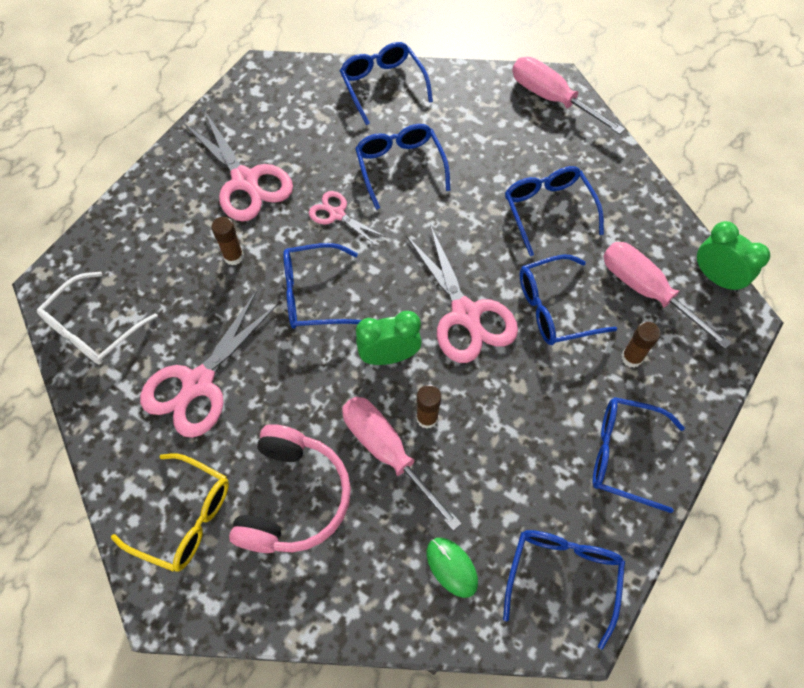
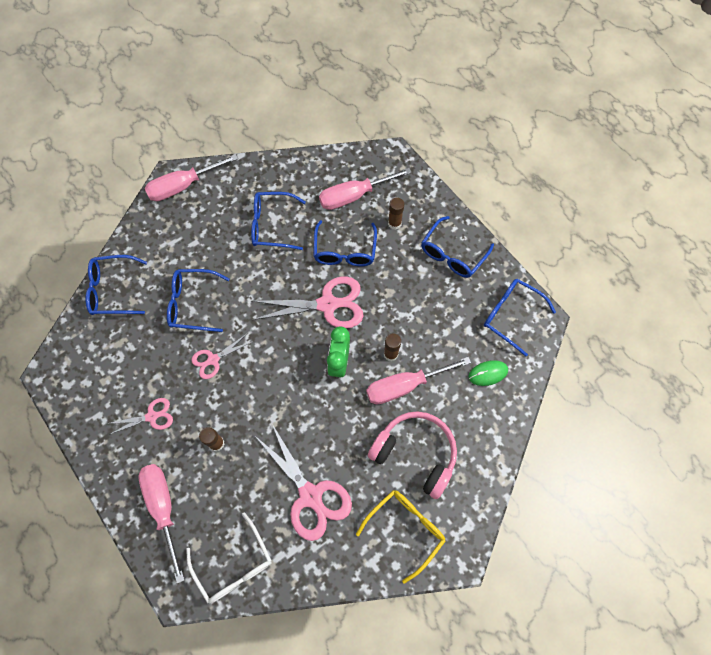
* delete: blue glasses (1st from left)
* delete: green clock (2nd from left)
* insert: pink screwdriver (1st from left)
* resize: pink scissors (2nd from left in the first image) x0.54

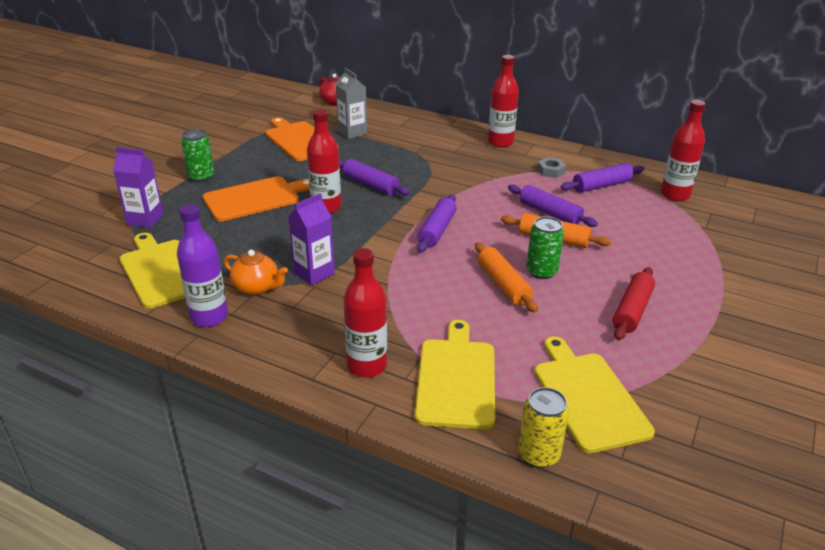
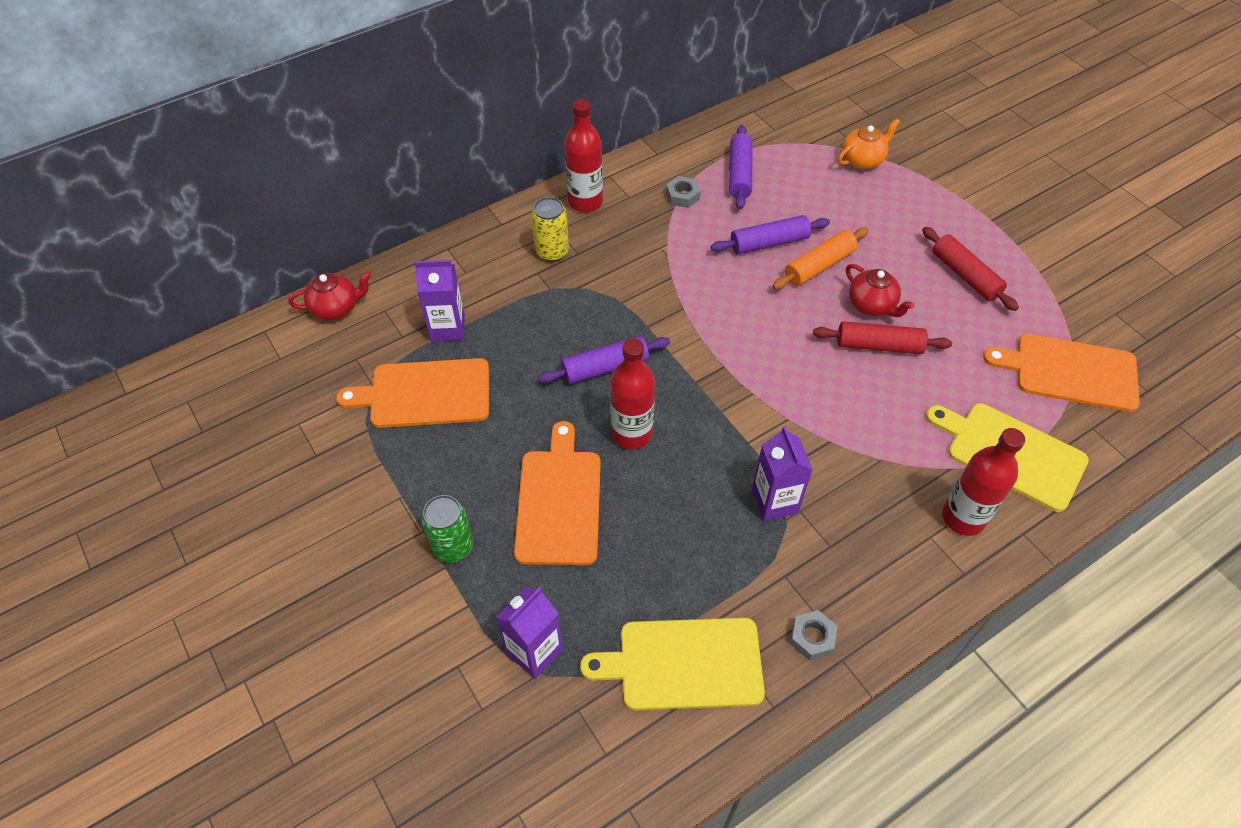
* delete: purple rolling pin (2nd from left)
* delete: red bottle (4th from left)
* move: orange teapot
* move: yellow can
* replace: purple bottle to grey nut (2nd from left)
* replace: green can (2nd from left) to red teapot (2nd from left)
* recolor: grey carton to purple carton (1st from left)
* recolor: orange rolling pin (1st from left) to red rolling pin (1st from left)
* recolor: yellow cutting board (3rd from left) to orange cutting board (3rd from left)

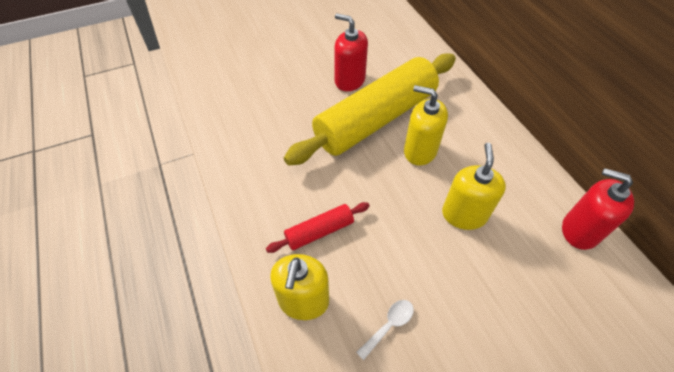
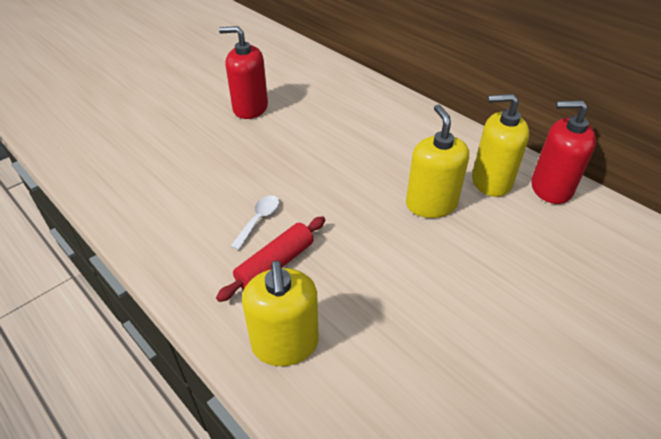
* delete: yellow rolling pin
* move: white spoon
* move: yellow soap dispenser (2nd from left in the first image) to yellow soap dispenser (3rd from left)

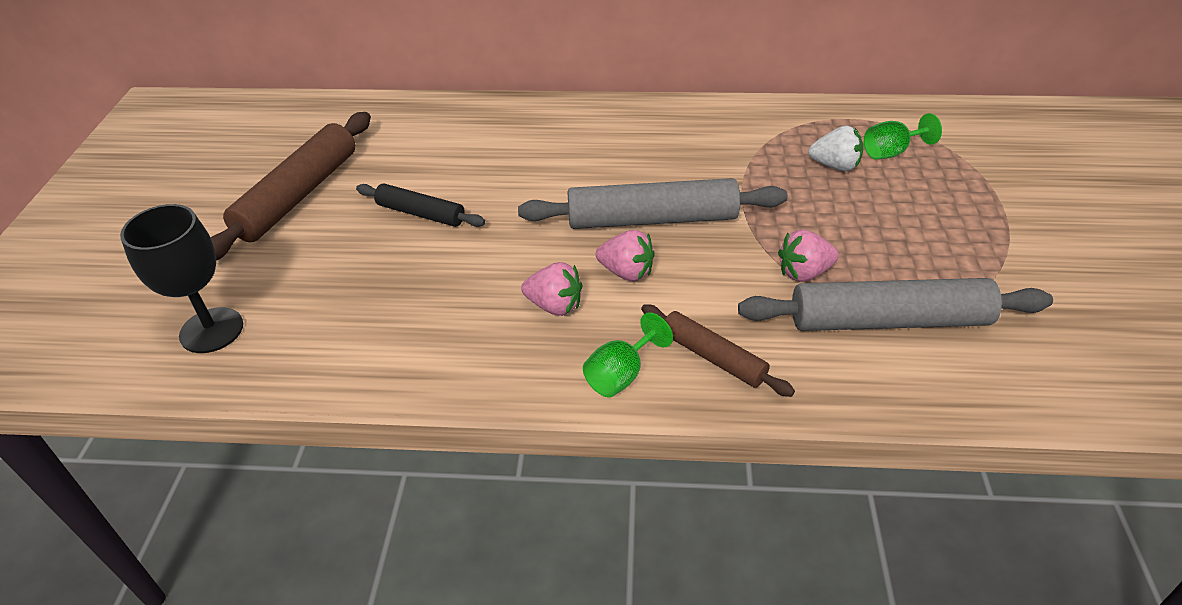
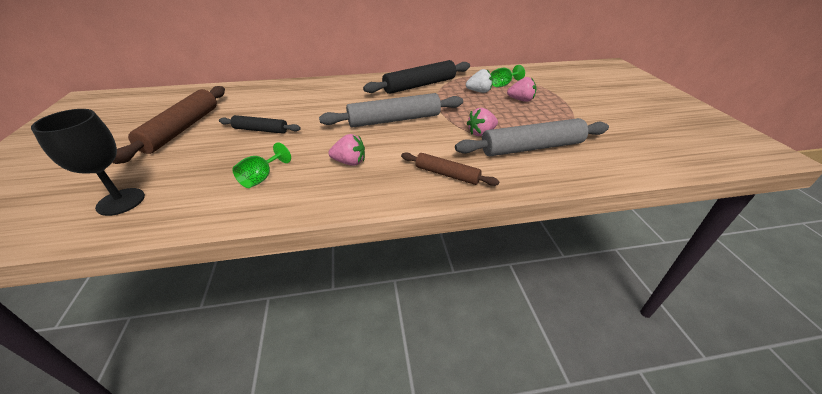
* insert: black rolling pin (2nd from left)
* move: green goblet (1st from left)
* move: pink strawberry (2nd from left in the first image) to pink strawberry (3rd from left)

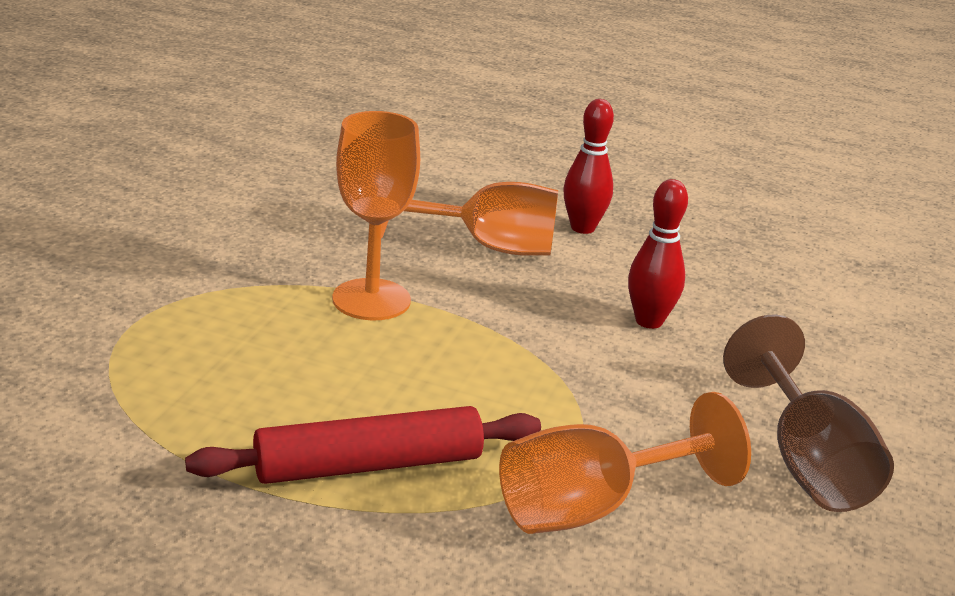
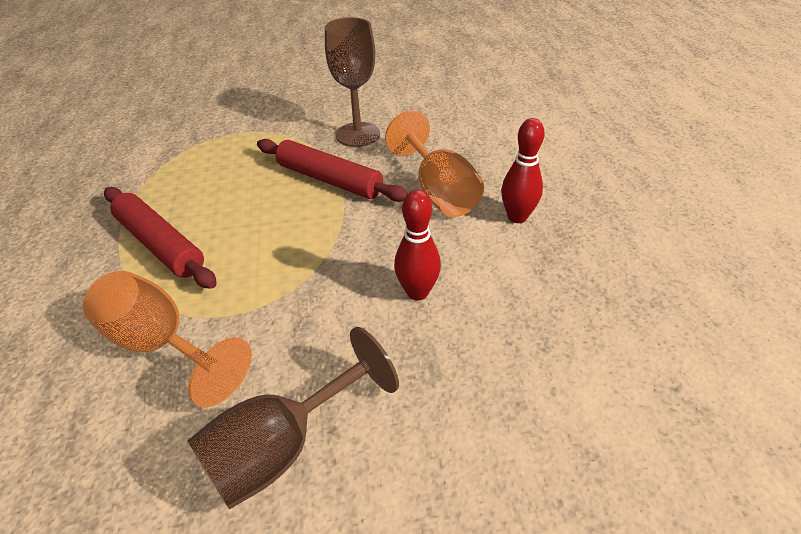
* insert: brown goblet (2nd from left)
* replace: orange goblet (1st from left) to red rolling pin (2nd from left)

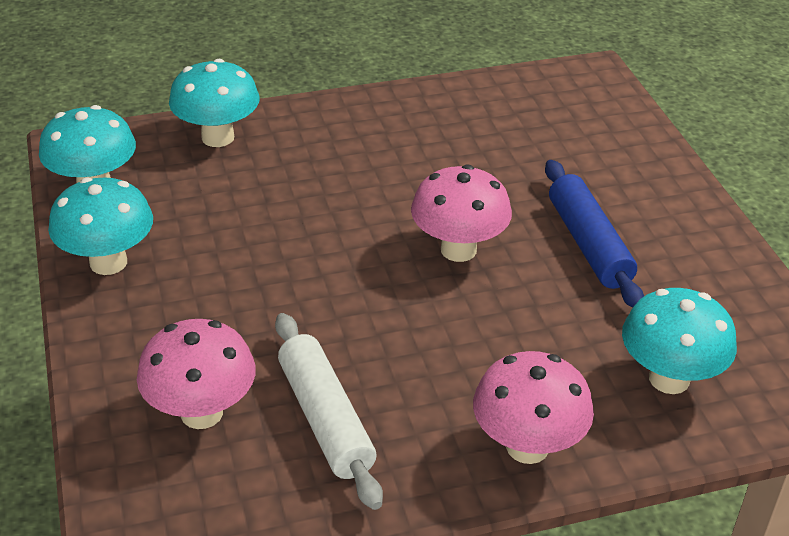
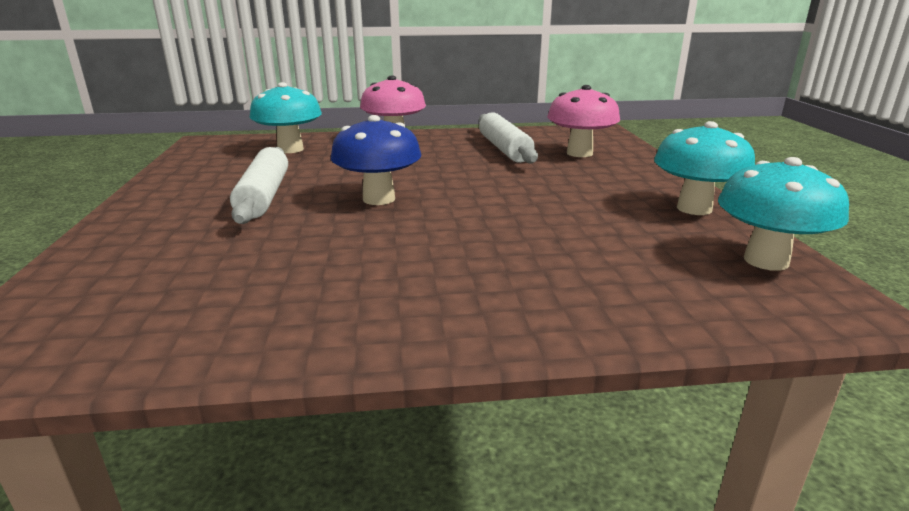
* delete: turquoise mushroom (3rd from left)
* recolor: pink mushroom (2nd from left) to blue mushroom
* recolor: blue rolling pin to white rolling pin (1st from left)

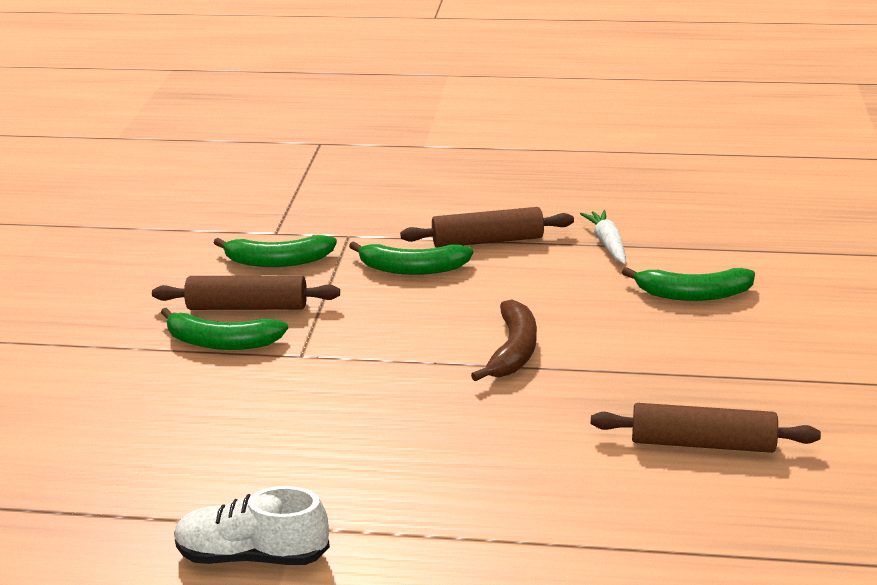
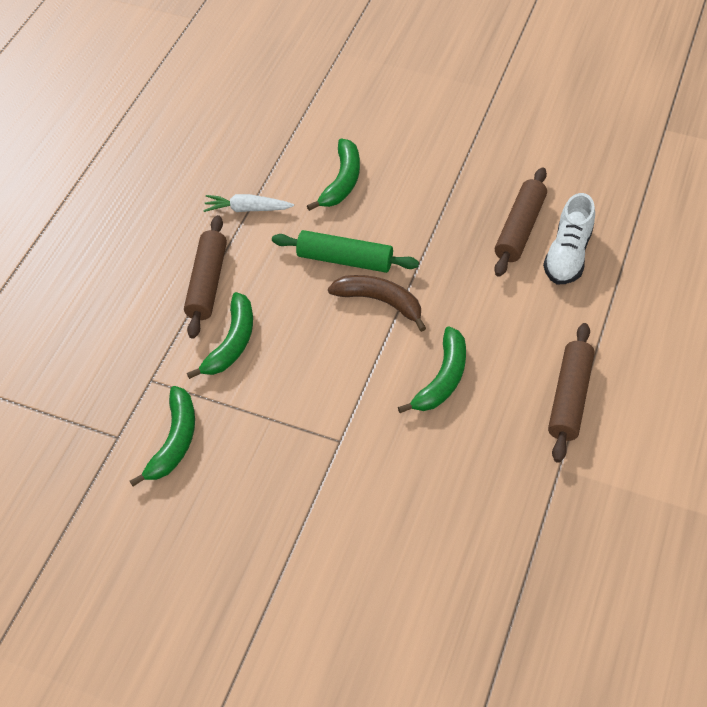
* insert: green rolling pin
* move: brown rolling pin (1st from left in the first image) to brown rolling pin (3rd from left)
* move: green banana (1st from left in the first image) to green banana (4th from left)
* move: white shoe

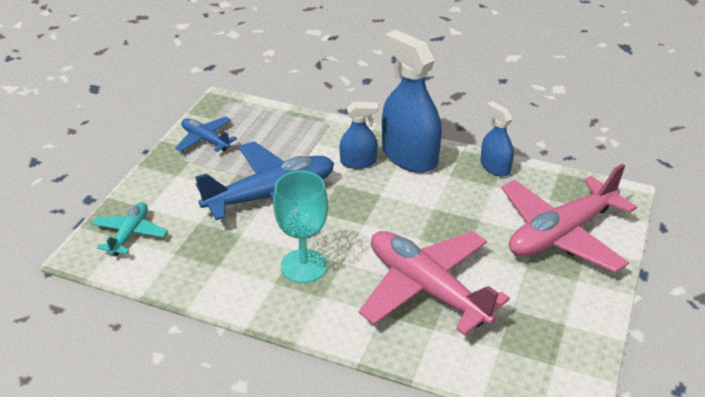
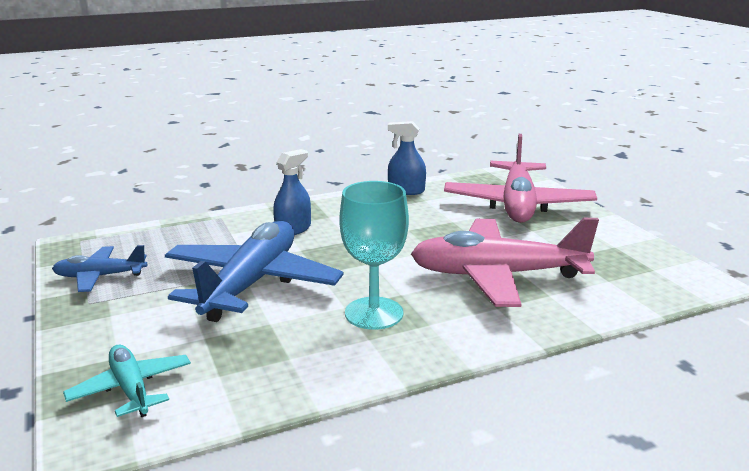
* delete: blue spray bottle (2nd from left)

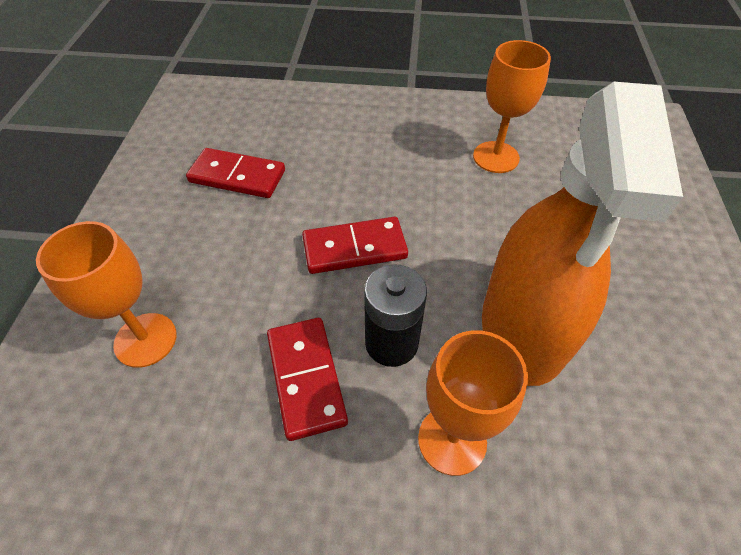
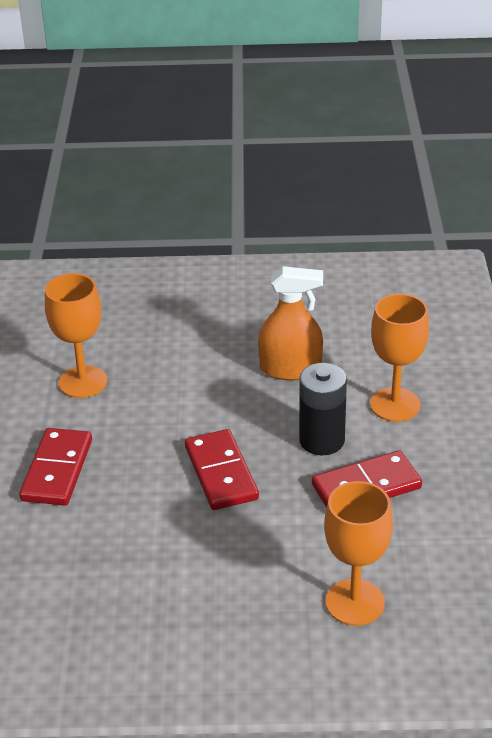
* move: red domino (1st from left)
* resize: orange spray bottle x0.56

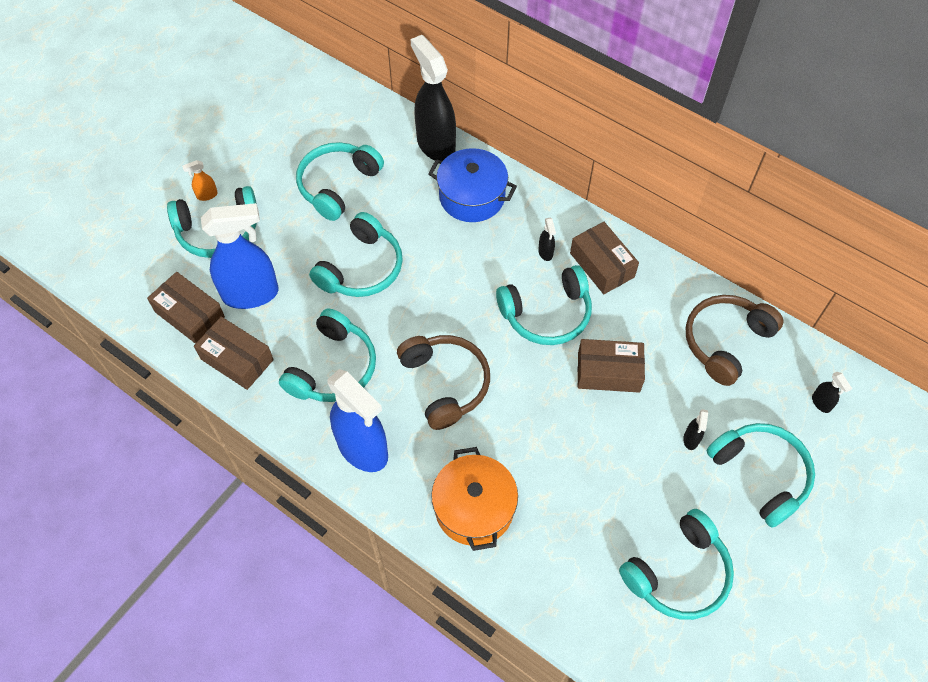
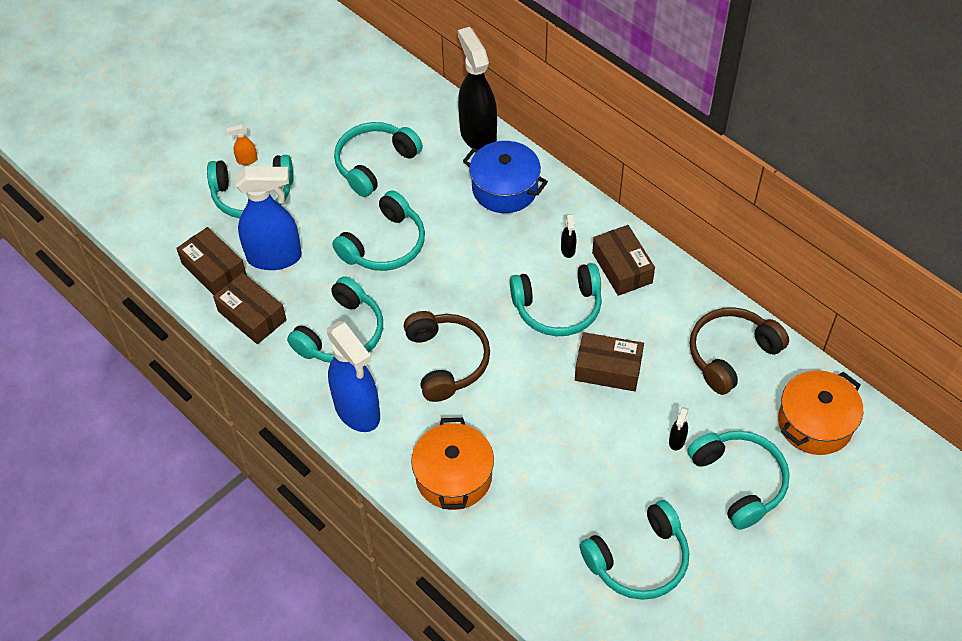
* replace: black spray bottle (4th from left) to orange pot (2nd from left)

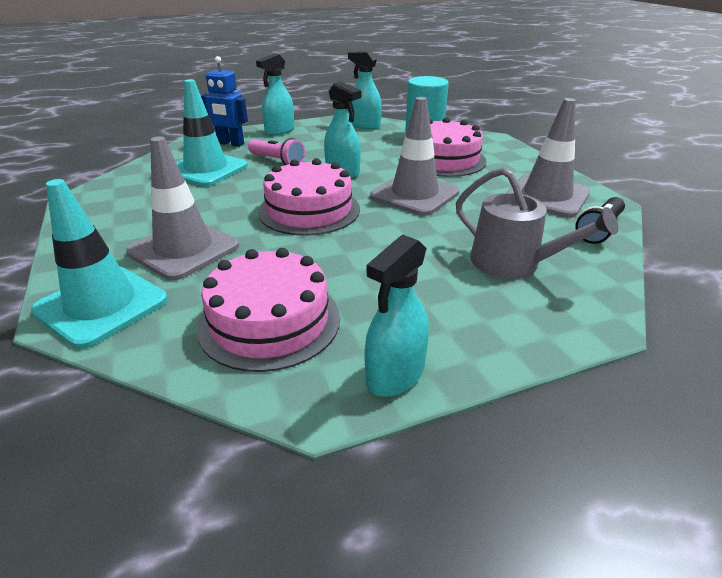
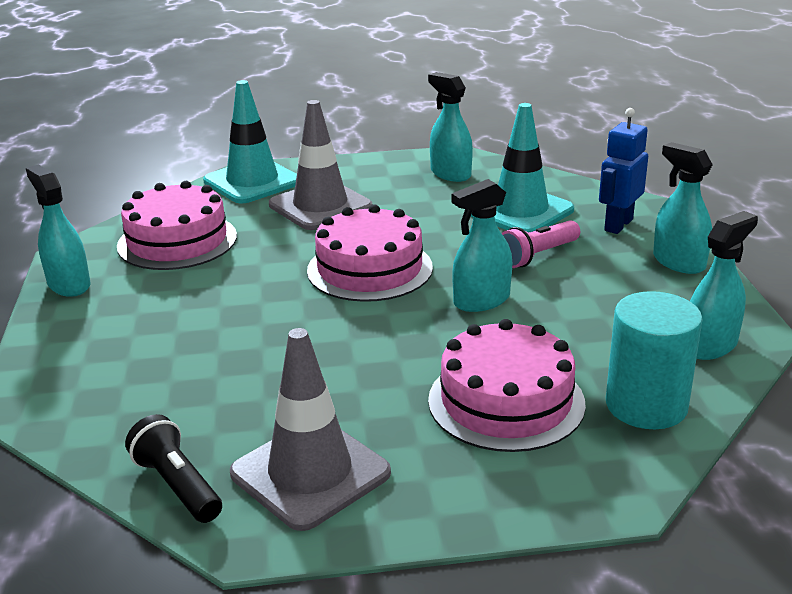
* delete: grey traffic cone (2nd from left)
* delete: grey watering can
* insert: turquoise spray bottle (2nd from left)

